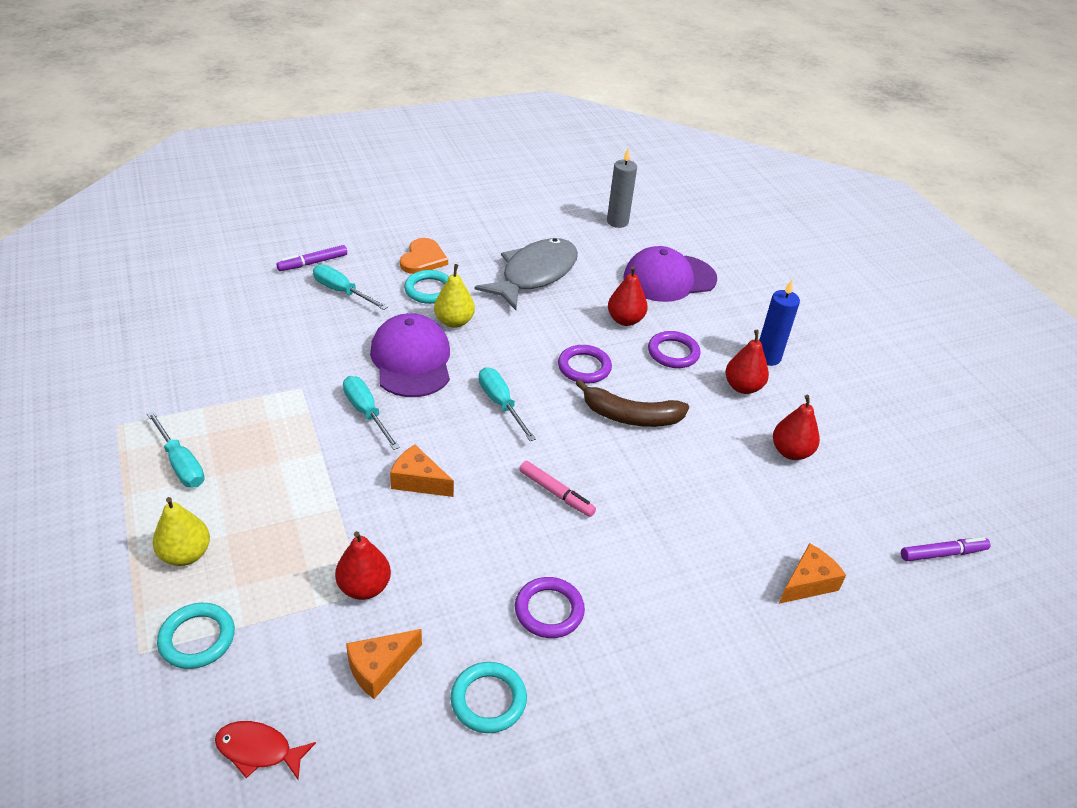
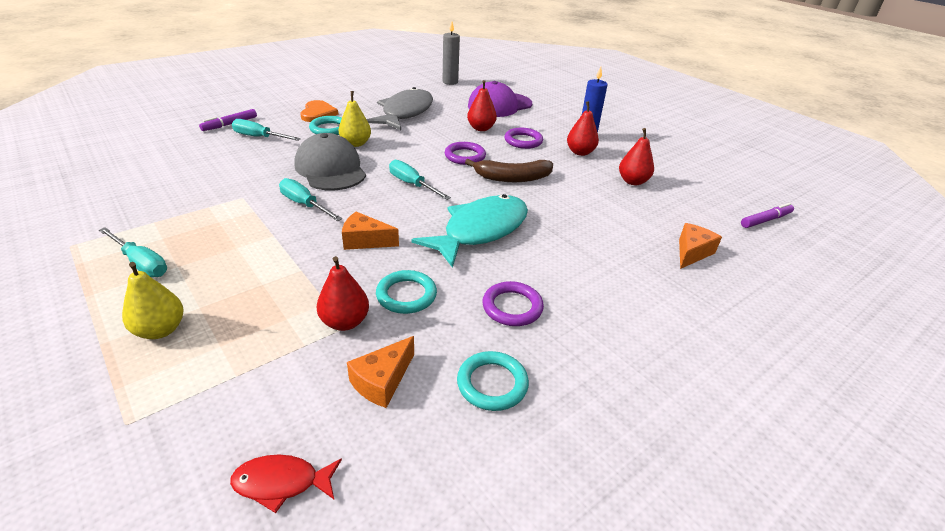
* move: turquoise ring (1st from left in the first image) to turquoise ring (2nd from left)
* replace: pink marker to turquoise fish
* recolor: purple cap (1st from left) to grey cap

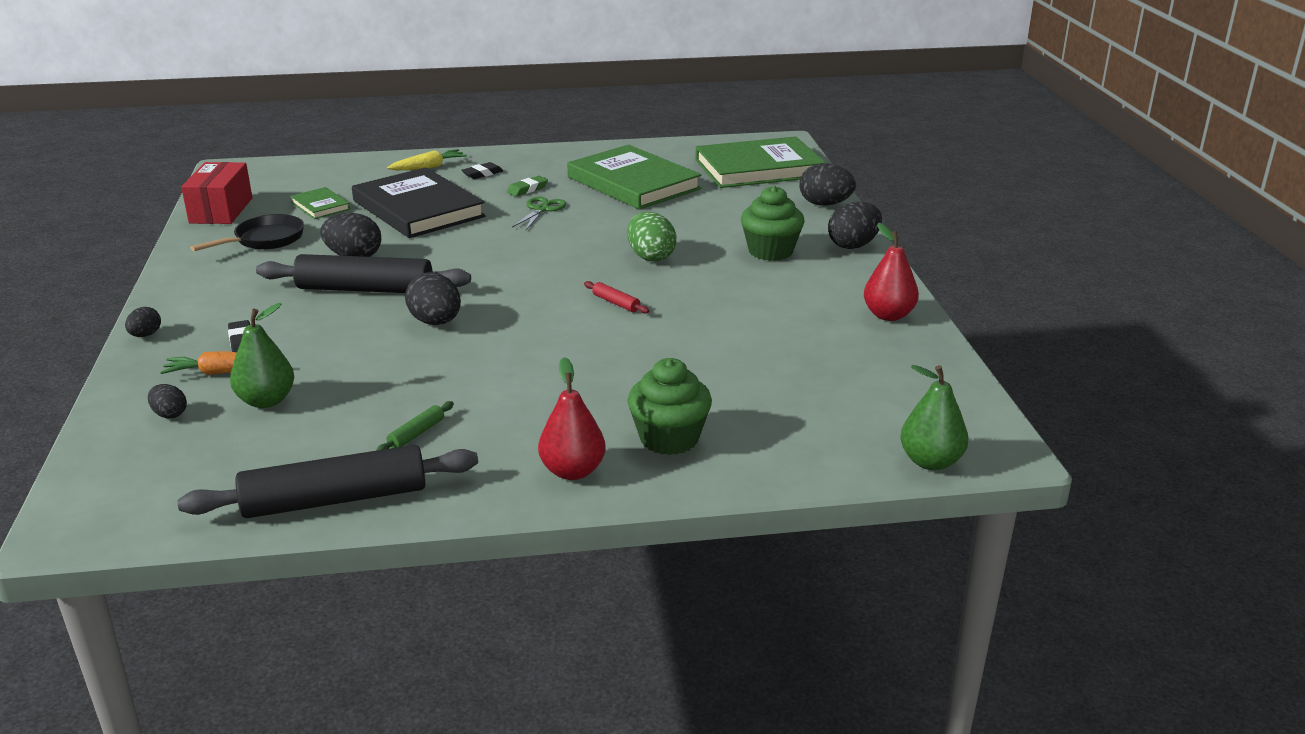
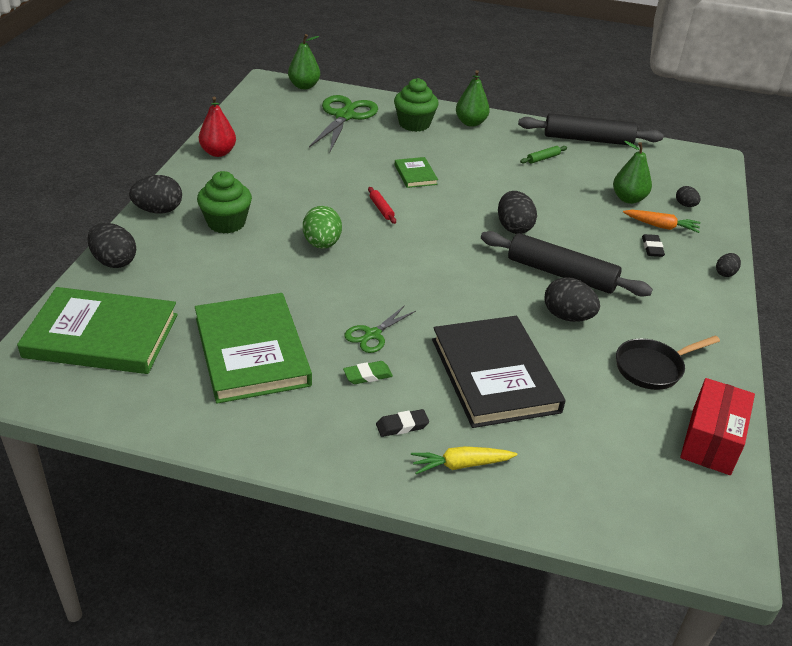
* insert: green scissors (1st from left)
* move: green book (1st from left in the first image) to green book (3rd from left)
* recolor: red pear (1st from left) to green pear (2nd from left)

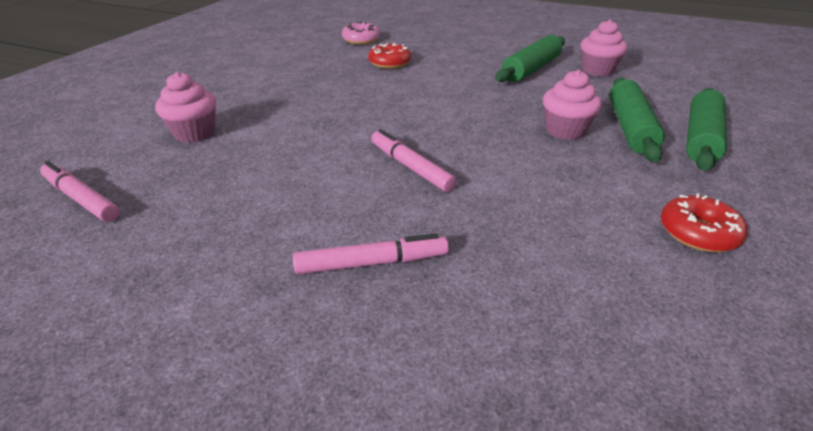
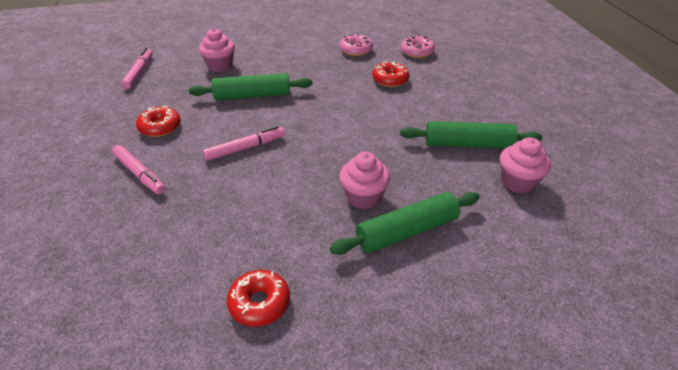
* insert: red donut (1st from left)
* insert: pink donut (1st from left)
* move: green rolling pin (3rd from left in the first image) to green rolling pin (1st from left)
* rotate: pink marker (3rd from left) 45 degrees clockwise

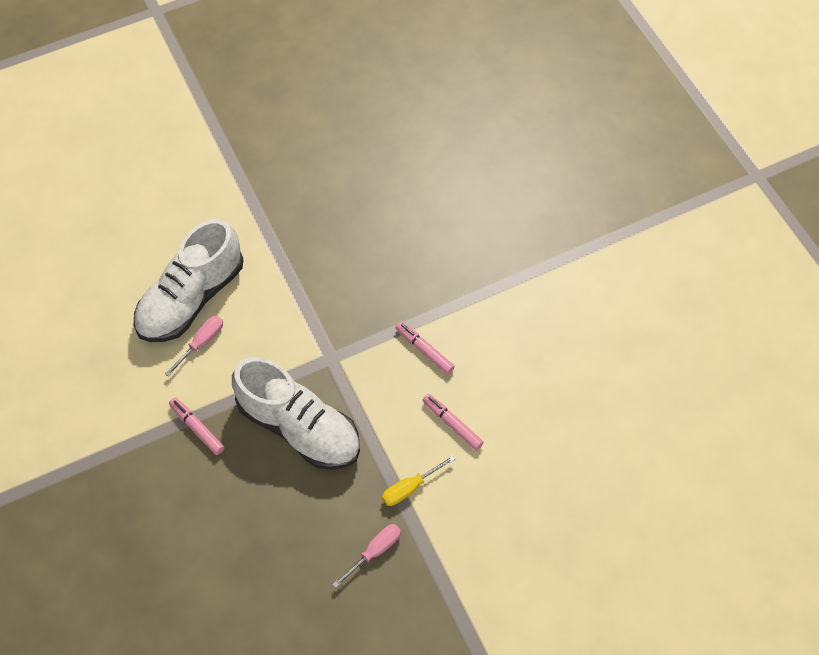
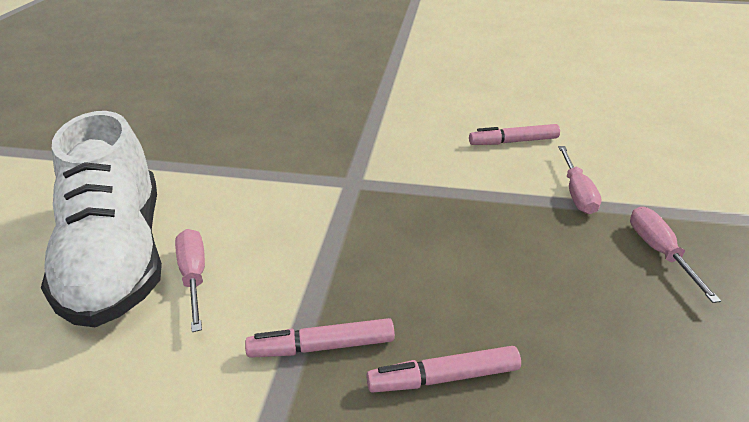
* delete: white shoe (2nd from left)
* move: pink marker (2nd from left)
* recolor: yellow screwdriver to pink screwdriver (2nd from left)

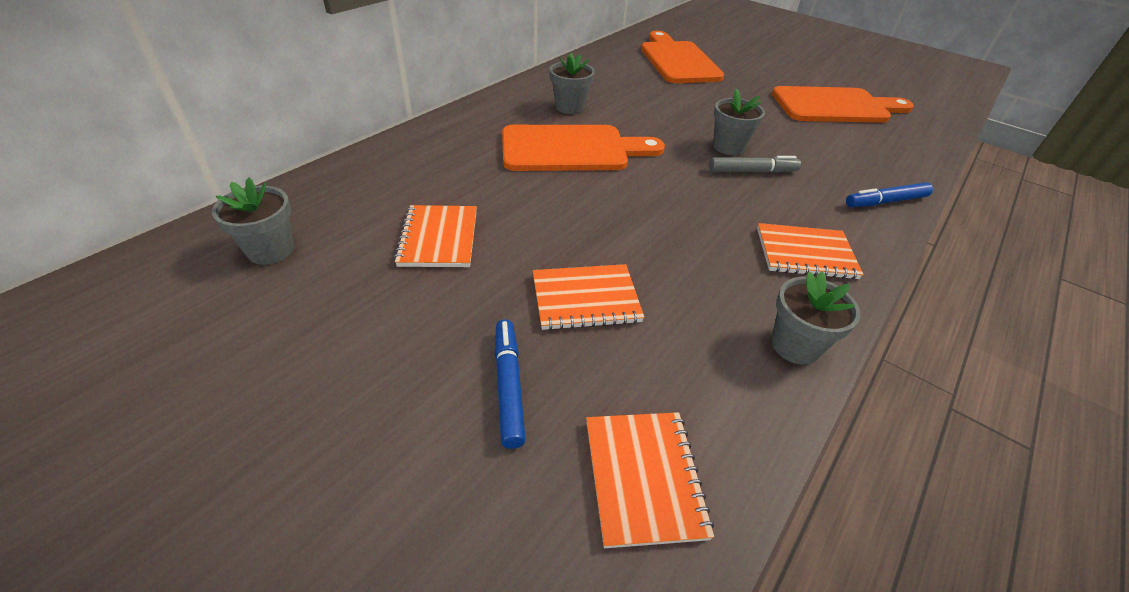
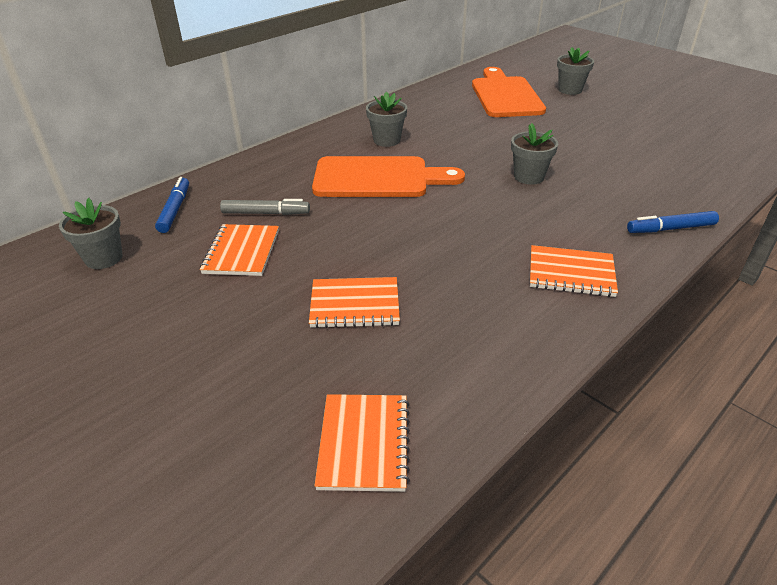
* delete: orange cutting board (3rd from left)
* move: blue marker (1st from left)
* move: grey marker
* move: grey flower pot (4th from left)

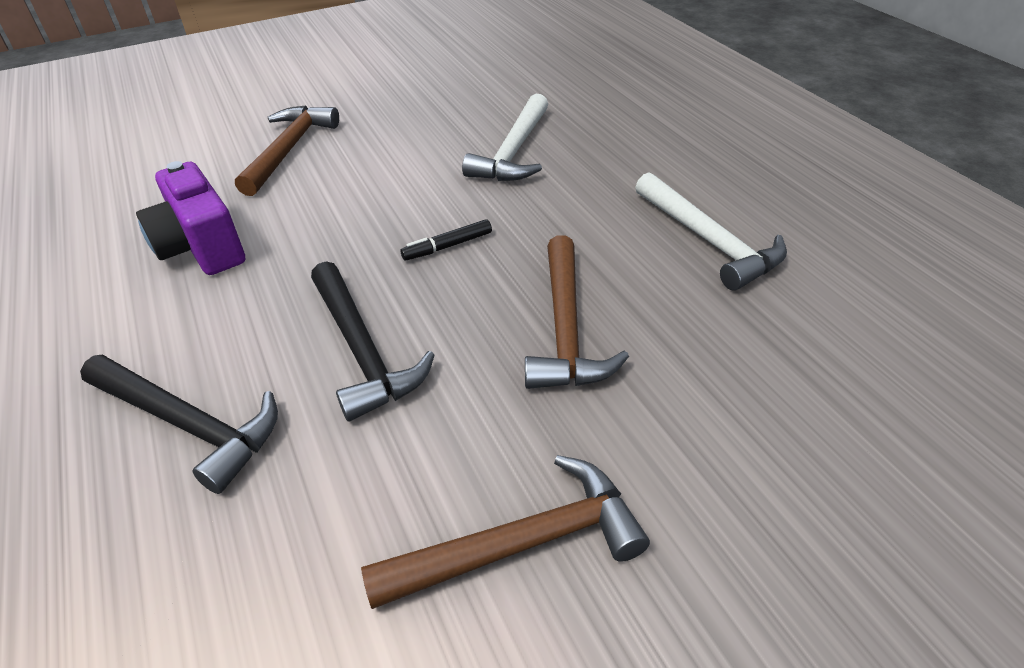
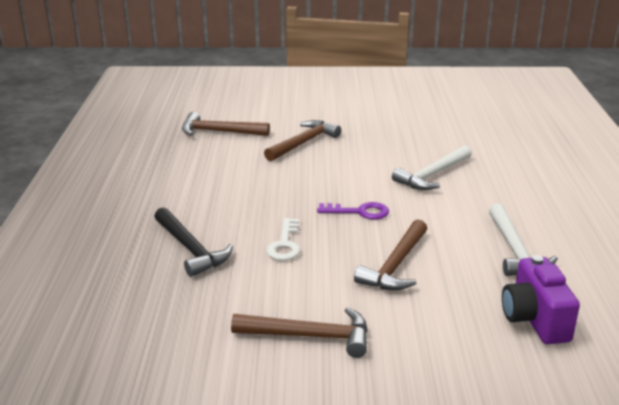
* insert: brown hammer (1st from left)
* move: purple camera
* replace: black hammer (2nd from left) to white key
* replace: black marker to purple key

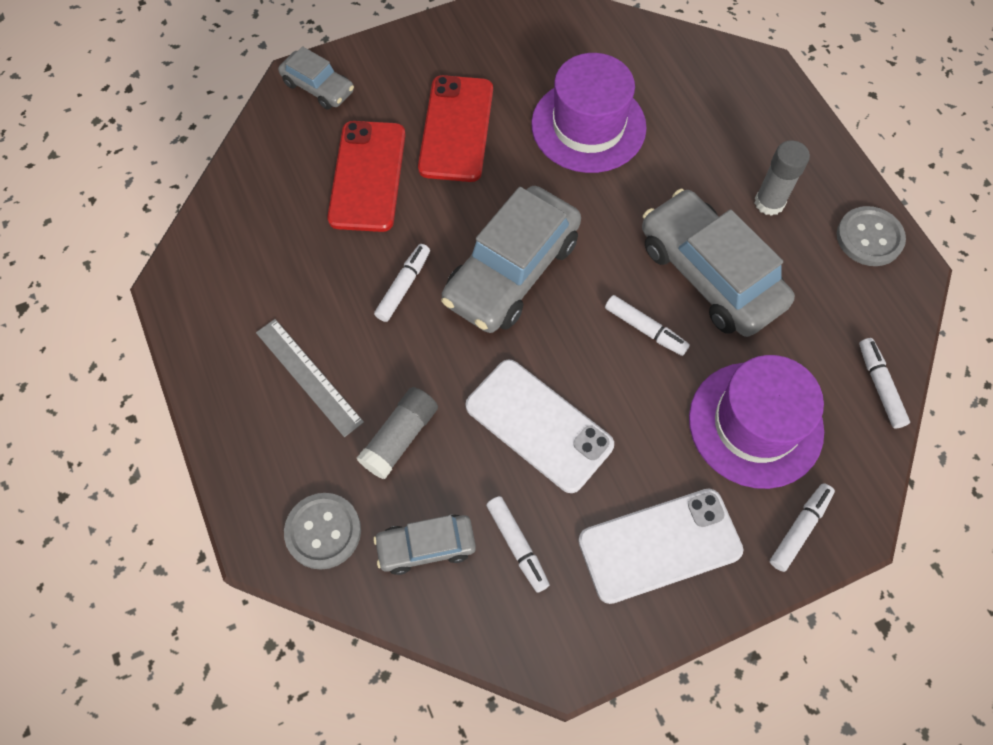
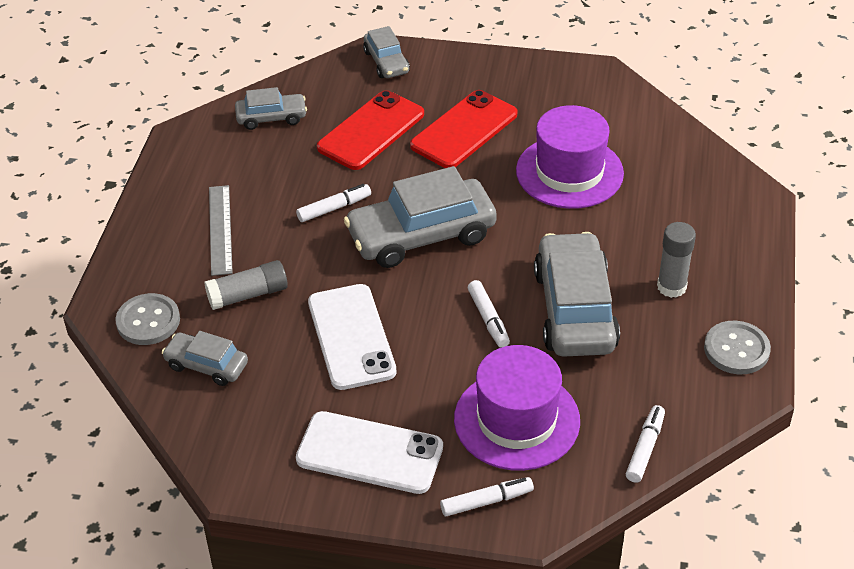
* delete: white marker (2nd from left)
* insert: grey car (2nd from left)

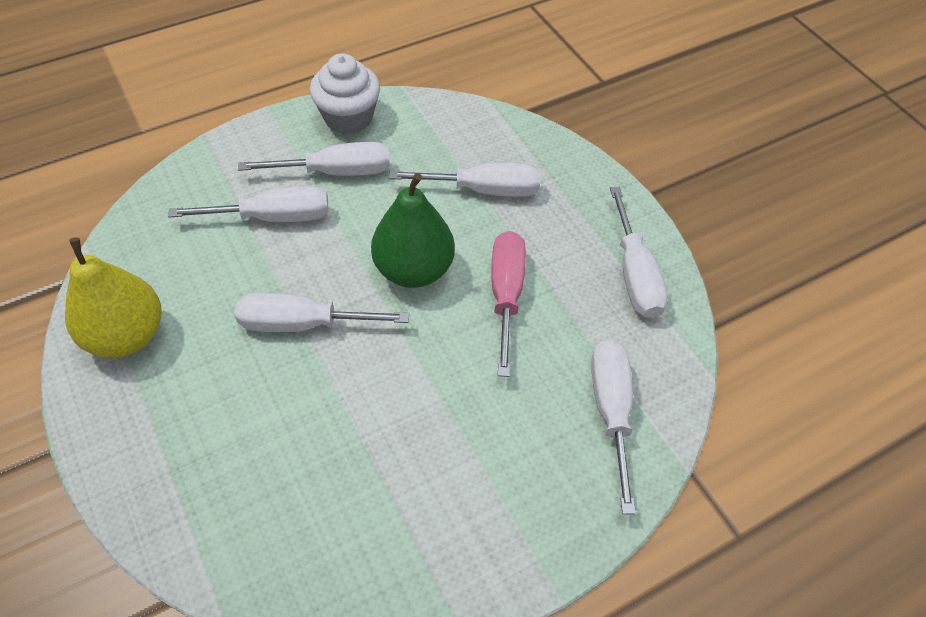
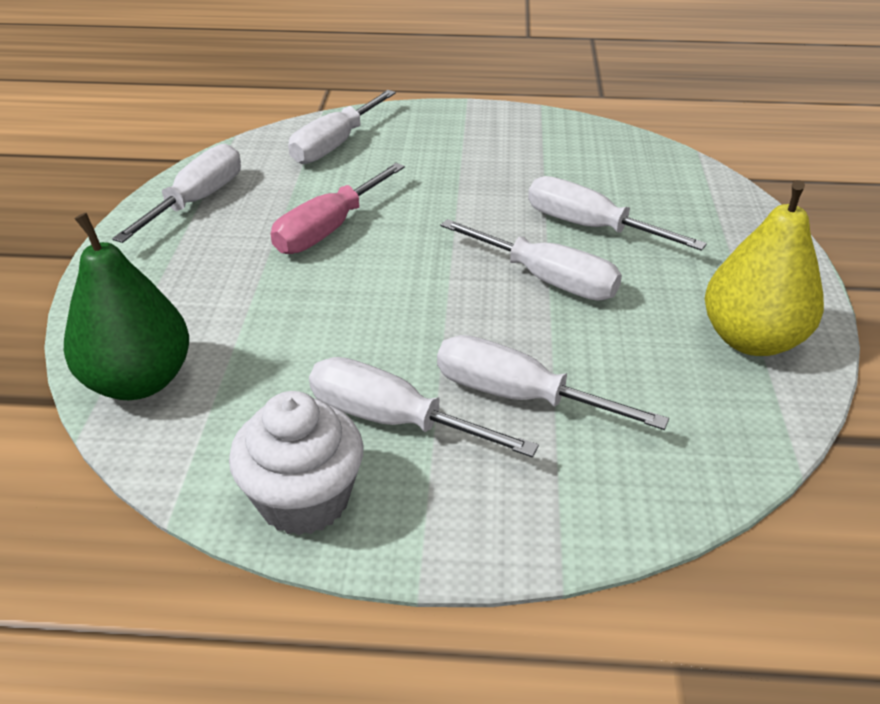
* move: green pear
* move: white screwdriver (4th from left in the first image) to white screwdriver (6th from left)

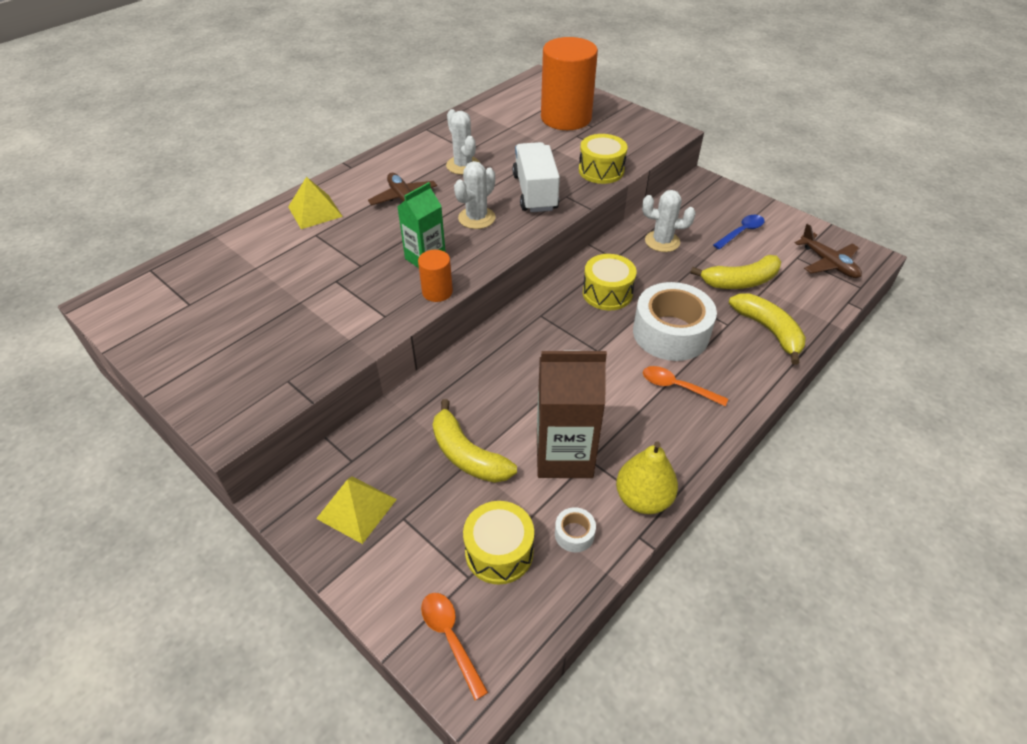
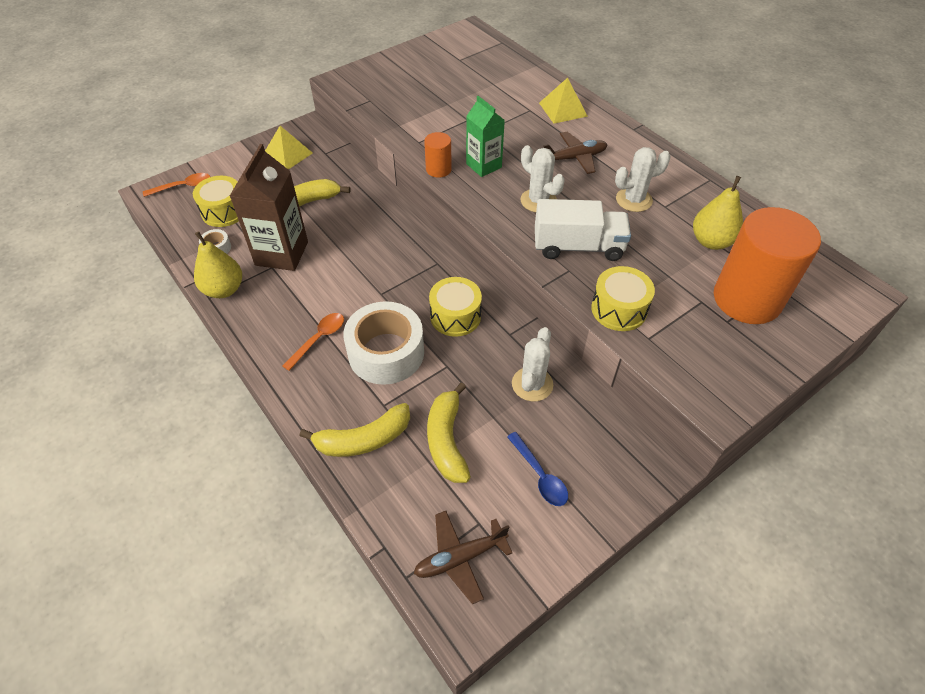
* insert: yellow pear (2nd from left)

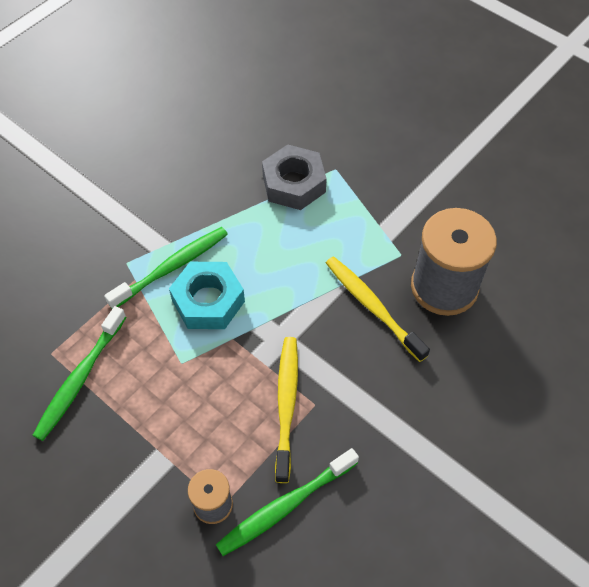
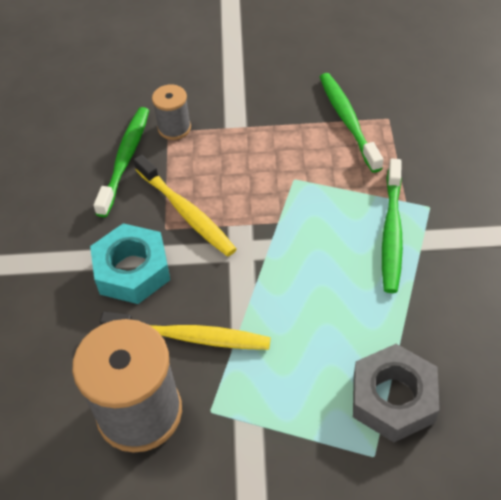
* move: turquoise nut

